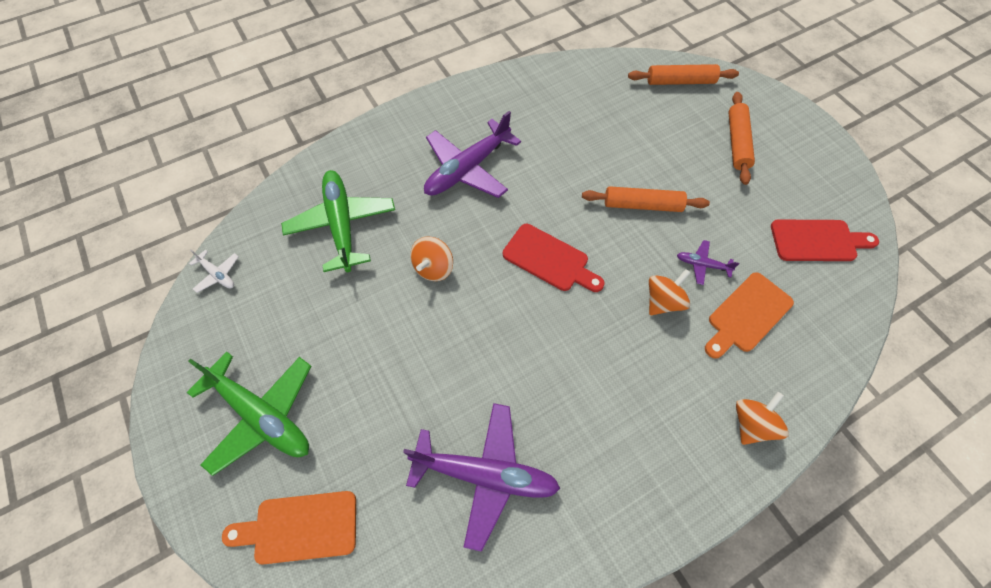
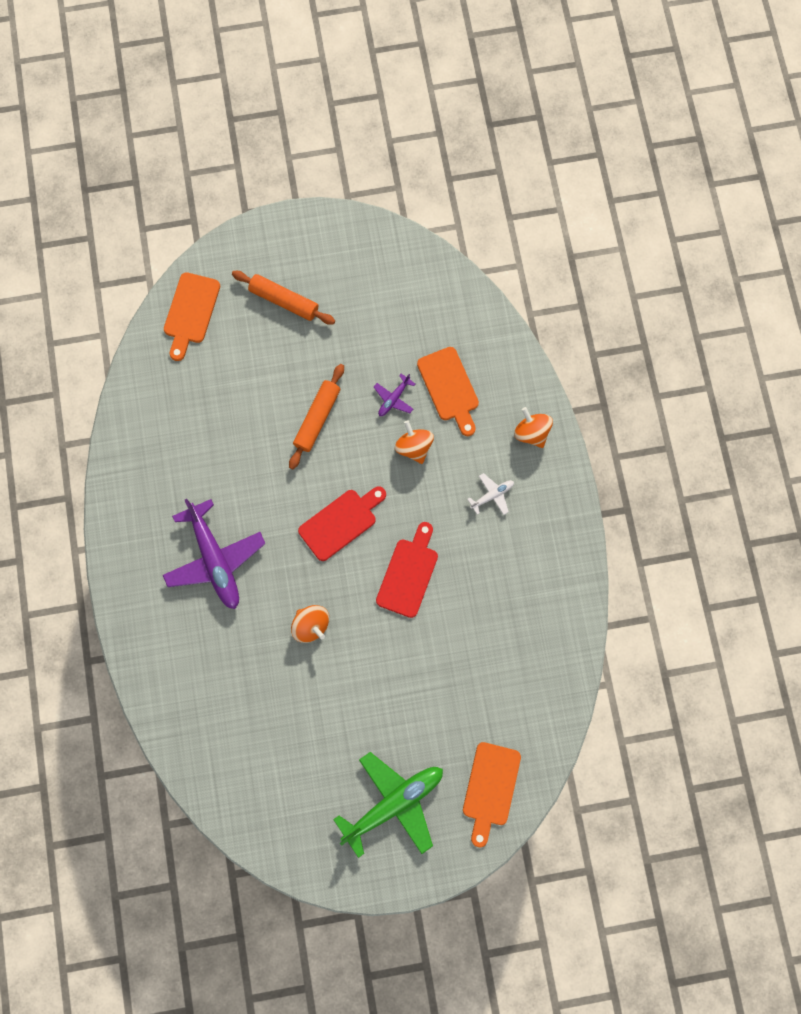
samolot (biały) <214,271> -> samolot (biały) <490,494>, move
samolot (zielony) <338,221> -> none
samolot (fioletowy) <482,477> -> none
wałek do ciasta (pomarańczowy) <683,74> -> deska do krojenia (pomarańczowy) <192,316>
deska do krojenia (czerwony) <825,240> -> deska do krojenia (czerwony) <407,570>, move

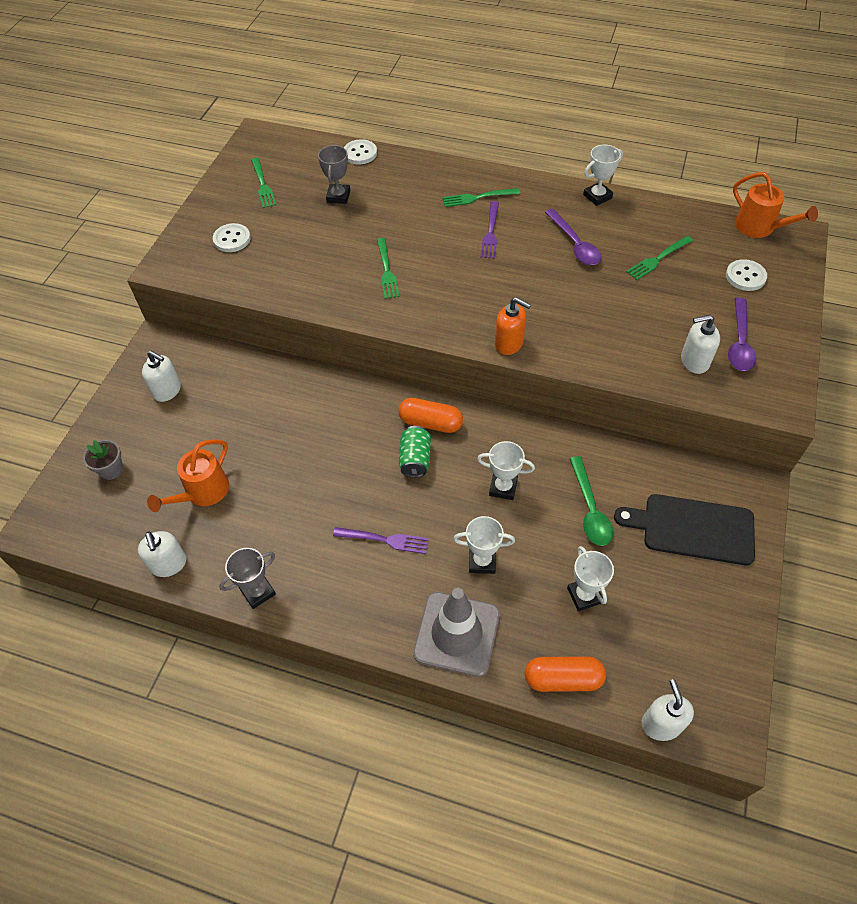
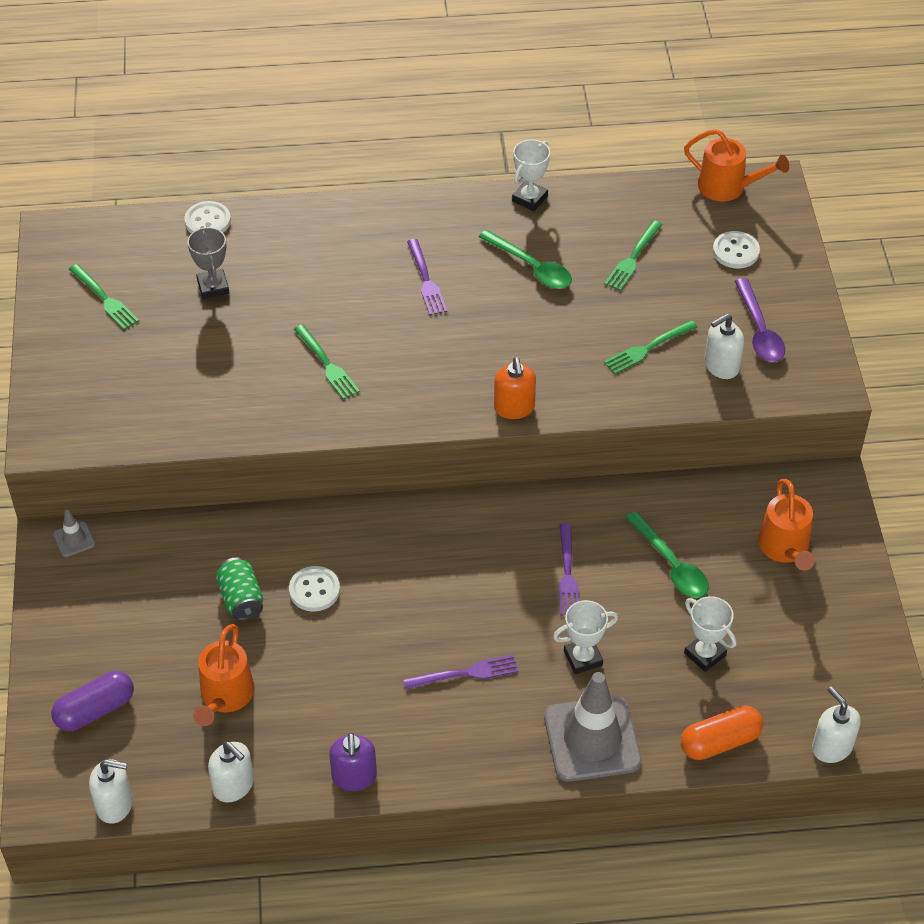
doniczka (szary) <103,460> -> kapsułka (fioletowy) <92,701>
dozownik mydła (biały) <161,376> -> dozownik mydła (biały) <111,791>, move
guzik (biały) <232,237> -> guzik (biały) <314,589>, move
puchar (szary) <247,578> -> dozownik mydła (fioletowy) <353,762>
kapsułka (pomarańczowy) <430,415> -> none
puszka (zielony) <415,452> -> puszka (zielony) <239,589>, move
widelec (zielony) <481,197> -> widelec (zielony) <650,347>, move
puchar (biały) <506,470> -> widelec (fioletowy) <569,569>
dozownik mydła (pomarańczowy) <513,326> -> dozownik mydła (pomarańczowy) <515,388>, 75 degrees clockwise
łyżka (fioletowy) <573,237> -> łyżka (zielony) <525,259>
deska do krojenia (czarny) <684,530> -> konewka (pomarańczowy) <786,525>
none -> pachołek (szary) <74,533>

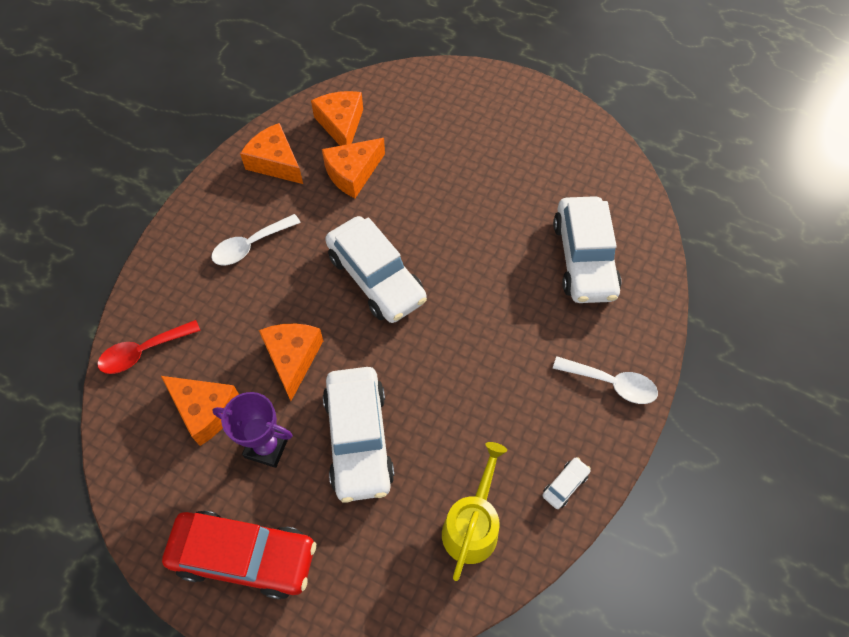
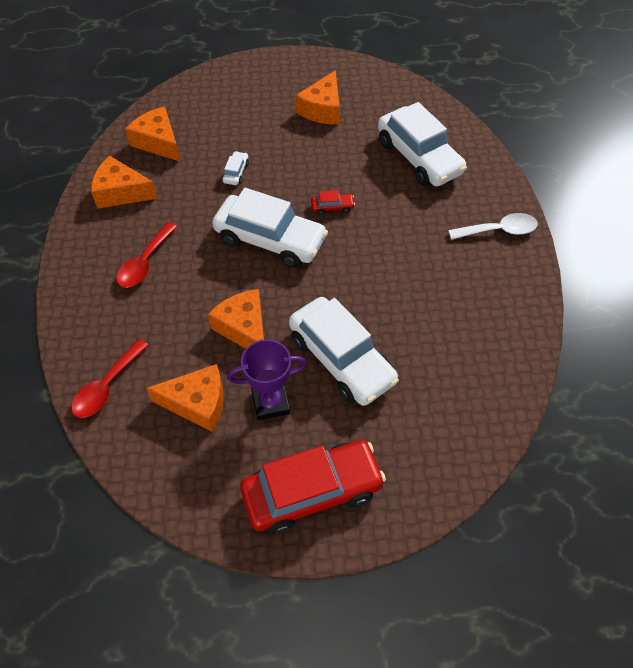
łyżka (biały) <256,239> -> łyżka (czerwony) <146,255>
ser (pomarańczowy) <353,168> -> ser (pomarańczowy) <318,97>, move
konewka (żółty) <474,511> -> none
samochód (biały) <566,483> -> samochód (biały) <235,168>, move
none -> samochód (czerwony) <333,202>

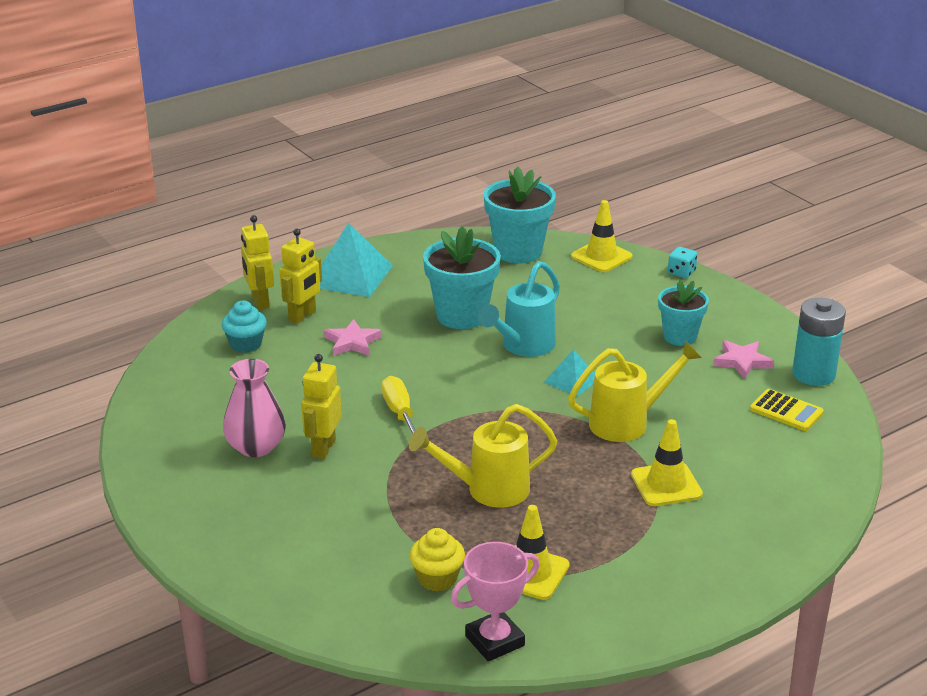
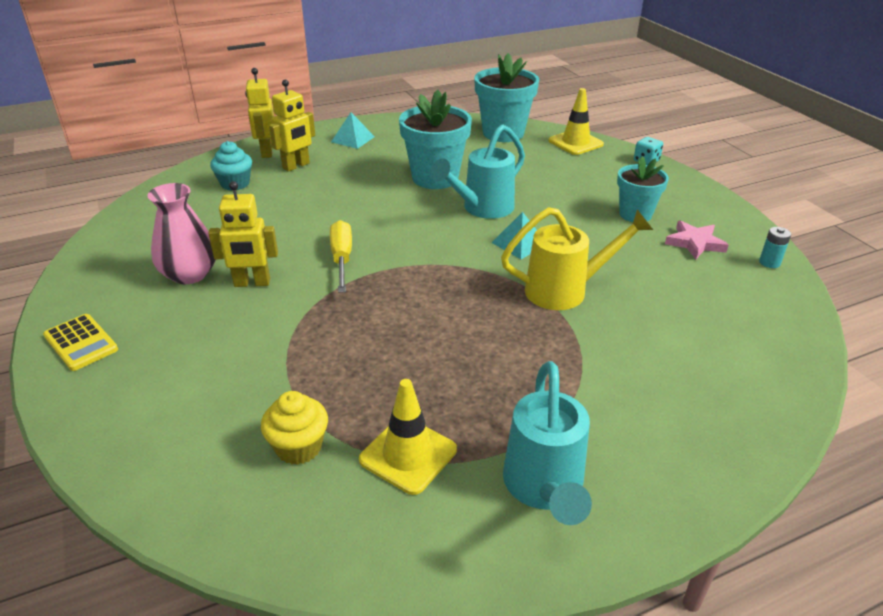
robot (żółty) <321,406> -> robot (żółty) <243,234>, 120 degrees counterclockwise
piramida (turkusowy) <356,260> -> piramida (turkusowy) <353,130>, x0.56
gwiazda (różowy) <353,337> -> none
konewka (żółty) <483,456> -> none
puchar (różowy) <495,602> -> none
pachołek (żółty) <667,462> -> none
kalkulator (żółty) <787,410> -> kalkulator (żółty) <80,342>, move
bateria (turkusowy) <819,342> -> bateria (turkusowy) <775,247>, x0.46
none -> konewka (turkusowy) <547,443>

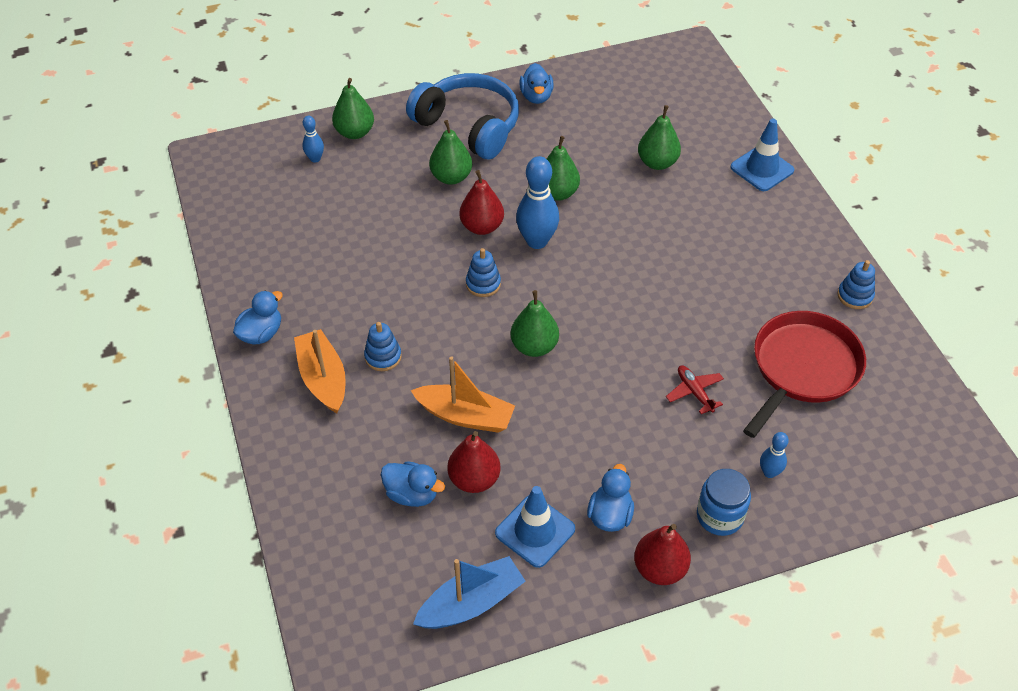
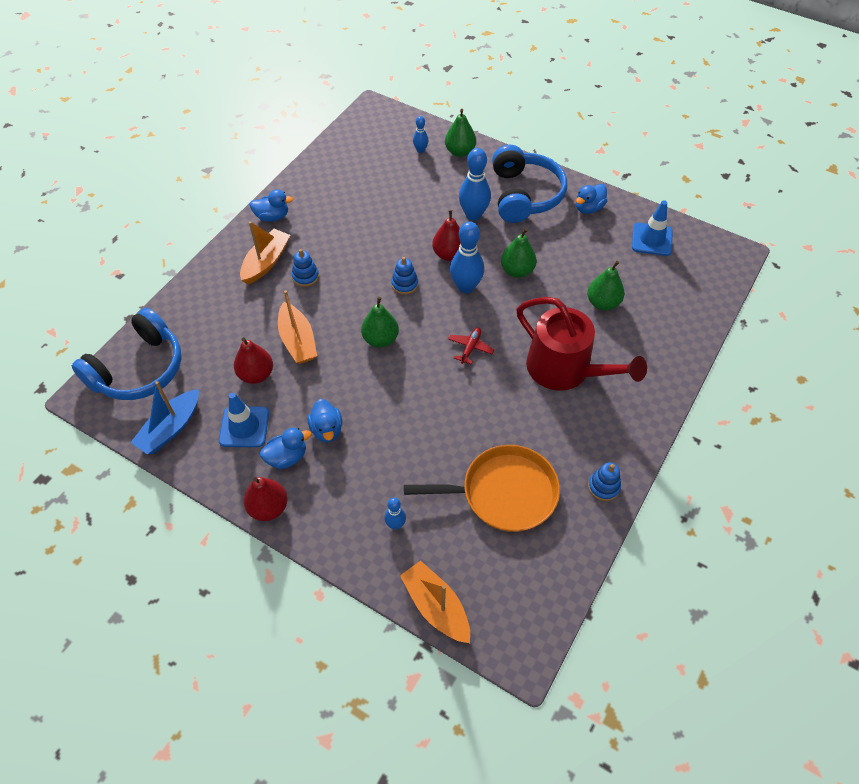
kaczka (niebieski) <413,484> -> kaczka (niebieski) <325,420>, move
łódka (niebieski) <469,592> -> łódka (niebieski) <164,417>, 105 degrees clockwise
gruszka (zielony) <450,152> -> kręgiel (niebieski) <475,184>
samolot (czerwony) <695,389> -> samolot (czerwony) <471,346>, move
słoik (niebieski) <724,502> -> none
pachołek (niebieski) <762,155> -> pachołek (niebieski) <652,228>, move
patelnia (czerwony) <804,374> -> patelnia (pomarańczowy) <482,488>
none -> słuchawki (niebieski) <127,354>
none -> łódka (pomarańczowy) <435,601>
none -> konewka (czerwony) <582,344>

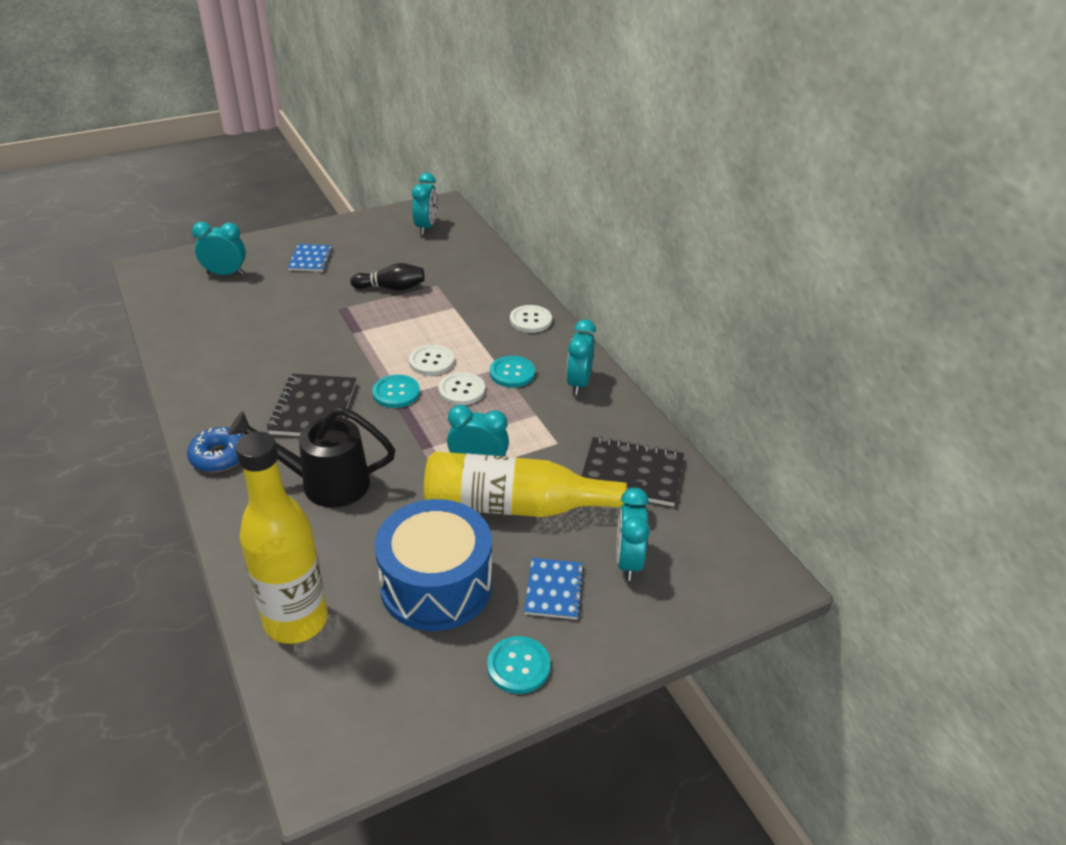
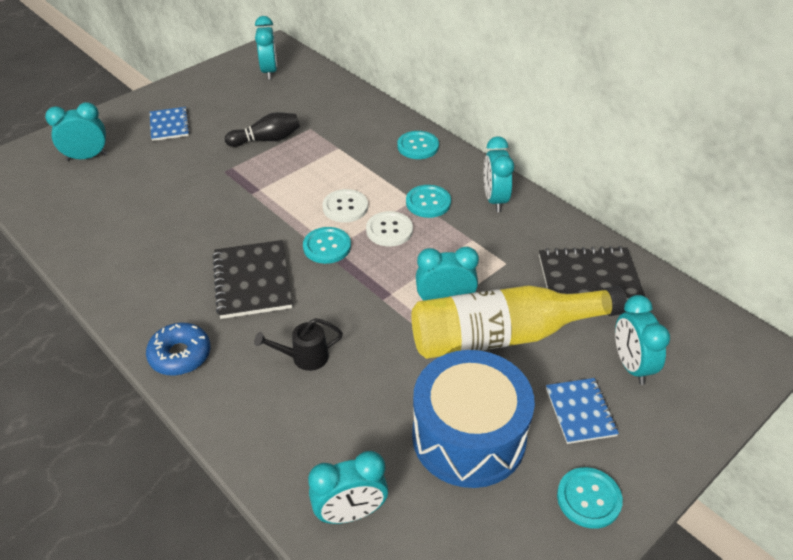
konewka (czarny) <311,457> -> konewka (czarny) <298,344>, x0.52
butelka (żółty) <281,538> -> budzik (turkusowy) <348,487>
guzik (biały) <531,319> -> guzik (turkusowy) <418,145>

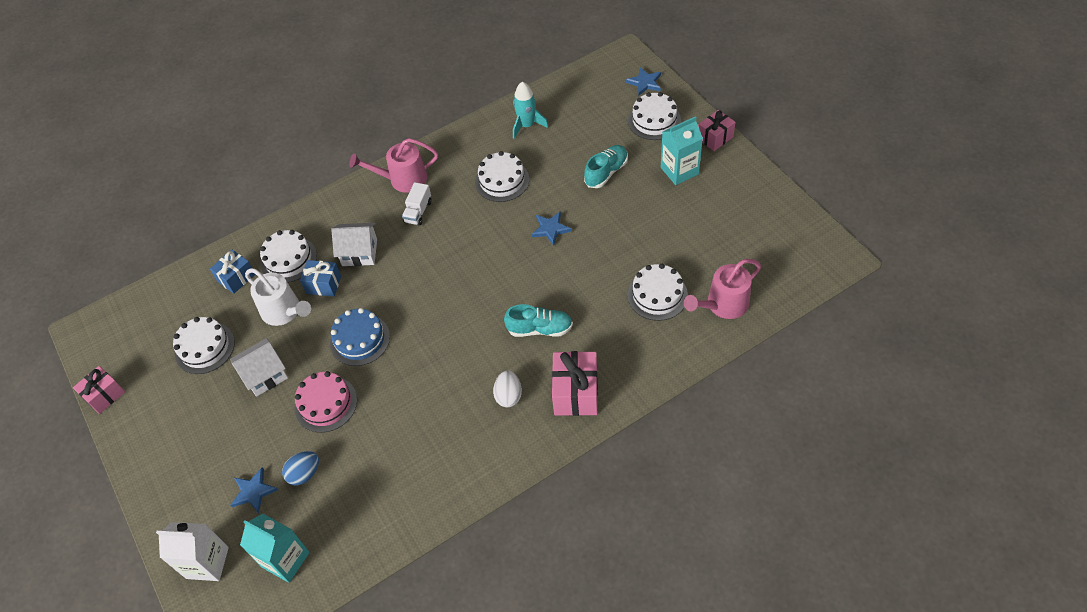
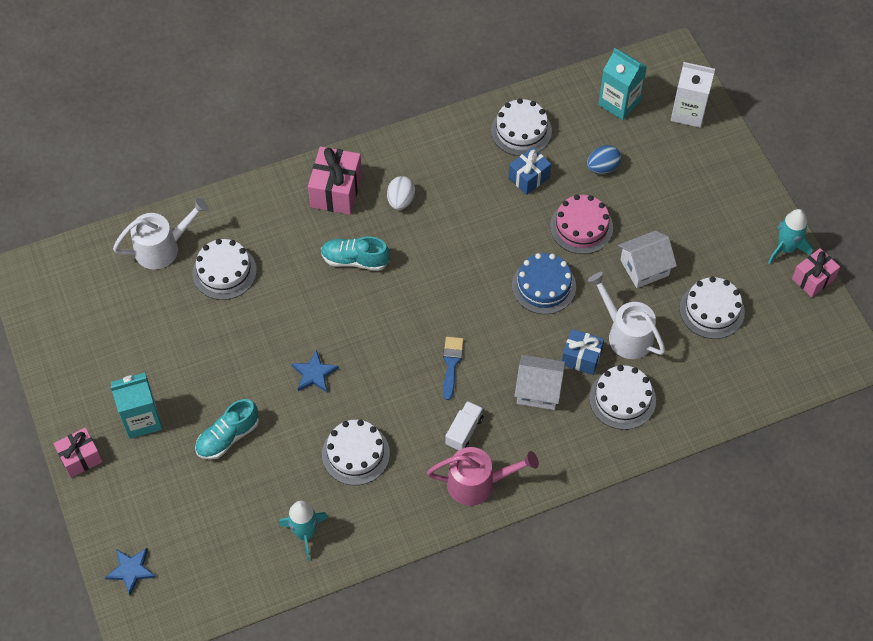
prezent (niebieski) <233,272> -> prezent (niebieski) <529,171>, move
gwiazda (niebieski) <254,490> -> none
tort (biały) <654,116> -> tort (biały) <521,127>, move
konewka (różowy) <722,289> -> konewka (biały) <161,234>
none -> pędzel (niebieski) <453,368>
none -> rakieta (turkusowy) <790,236>

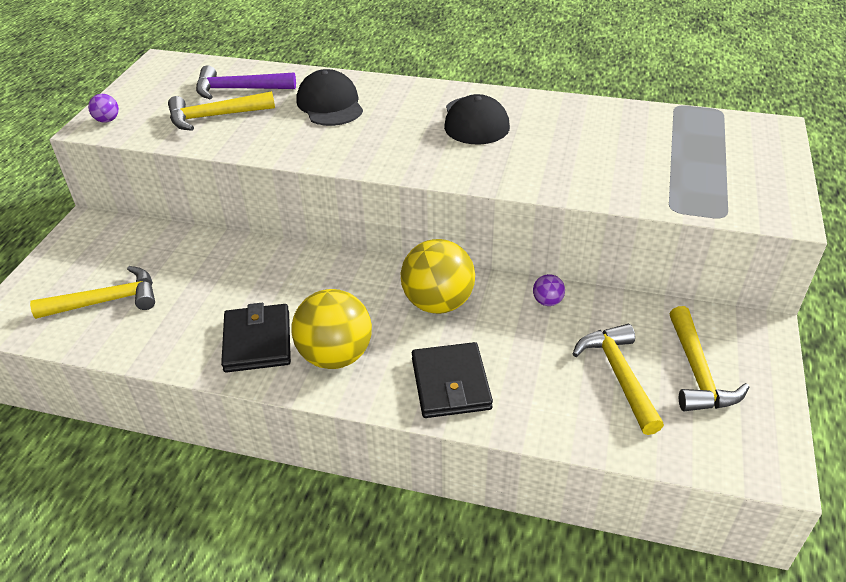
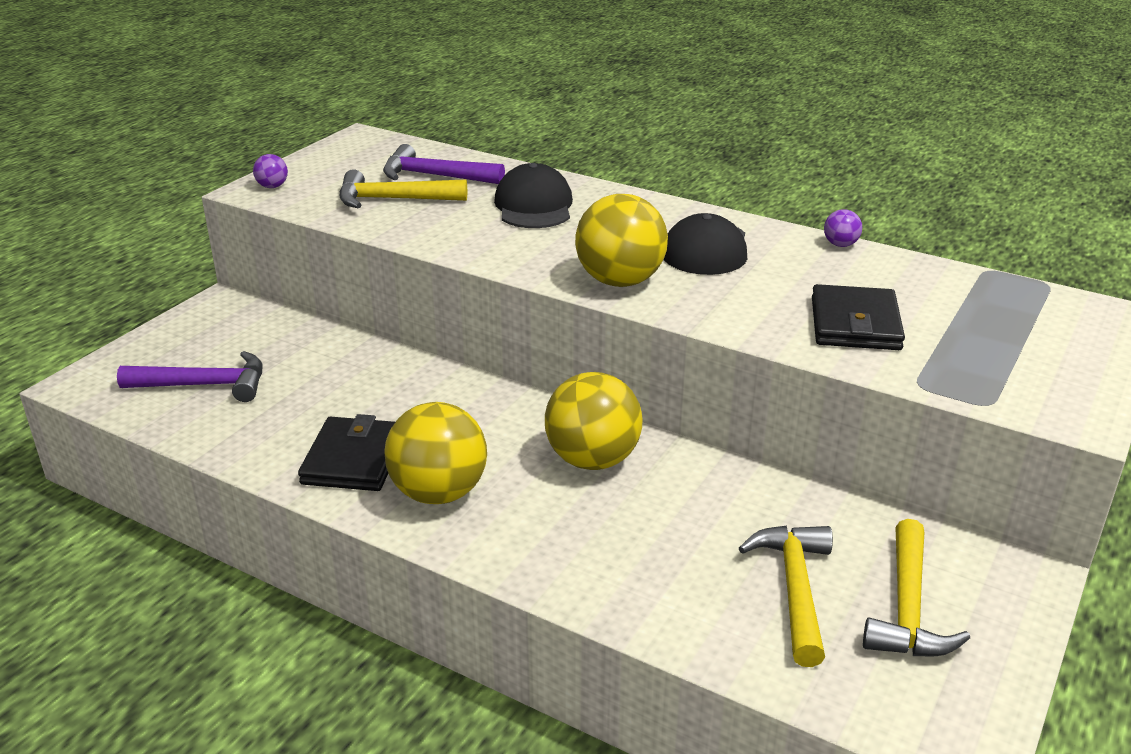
młotek (żółty) <92,292> -> młotek (fioletowy) <190,376>
portfel (czarny) <452,380> -> portfel (czarny) <858,317>, move
piłka (fioletowy) <549,290> -> piłka (fioletowy) <843,228>, move
none -> piłka (żółty) <621,240>

